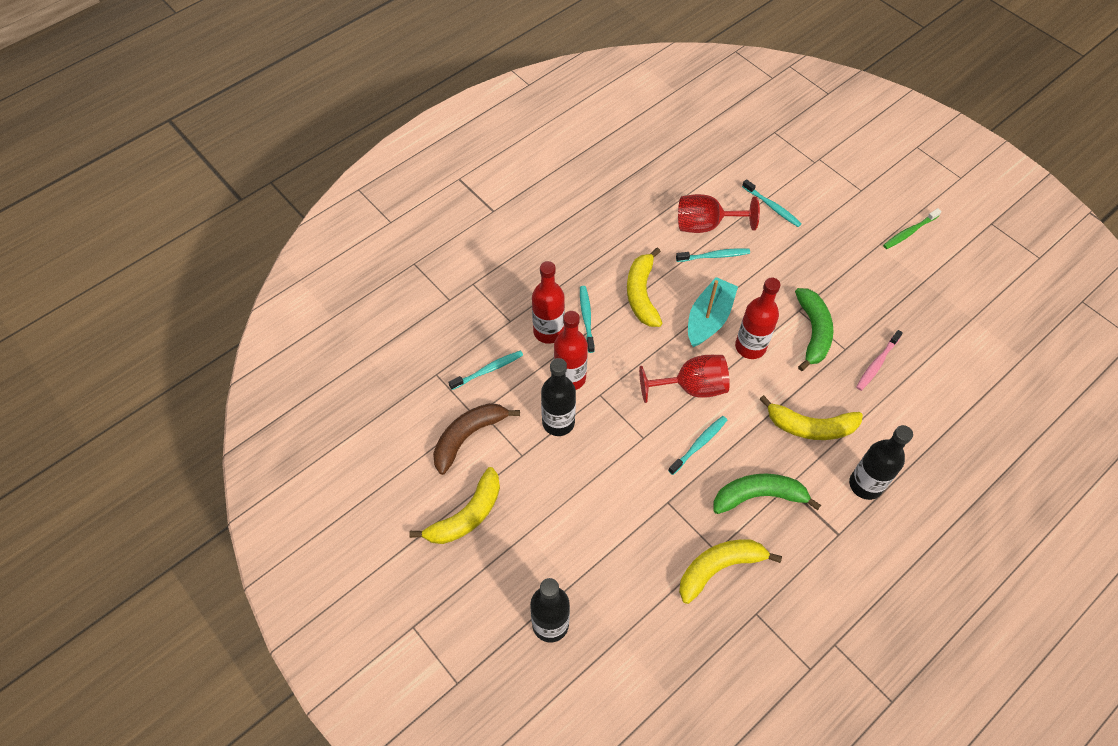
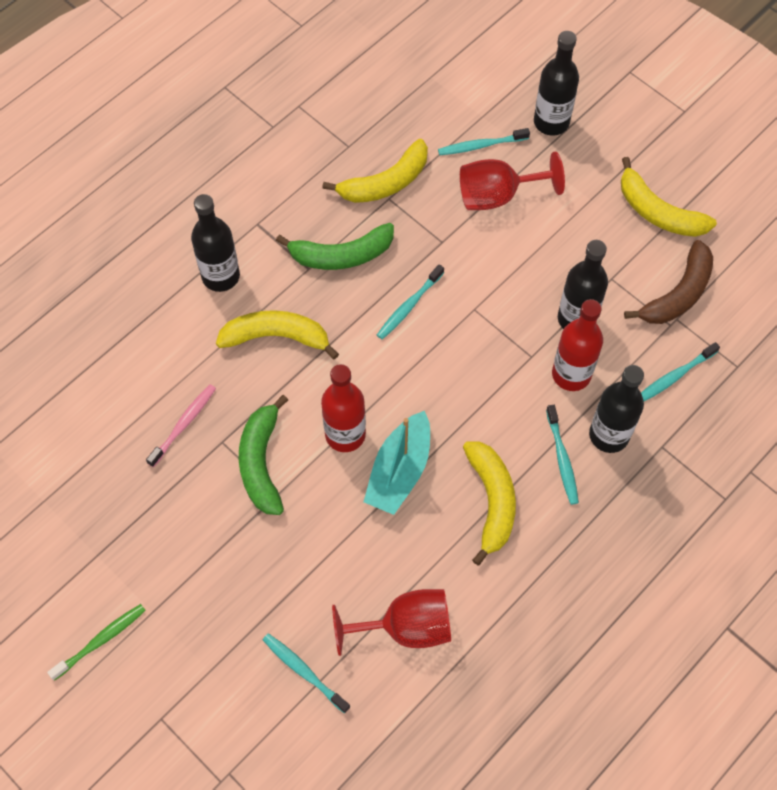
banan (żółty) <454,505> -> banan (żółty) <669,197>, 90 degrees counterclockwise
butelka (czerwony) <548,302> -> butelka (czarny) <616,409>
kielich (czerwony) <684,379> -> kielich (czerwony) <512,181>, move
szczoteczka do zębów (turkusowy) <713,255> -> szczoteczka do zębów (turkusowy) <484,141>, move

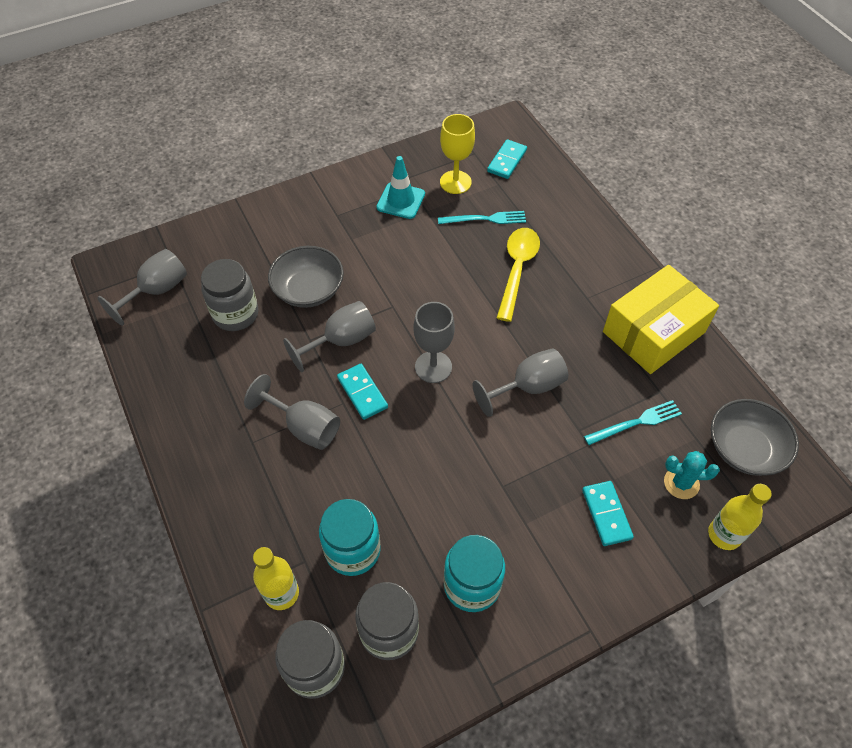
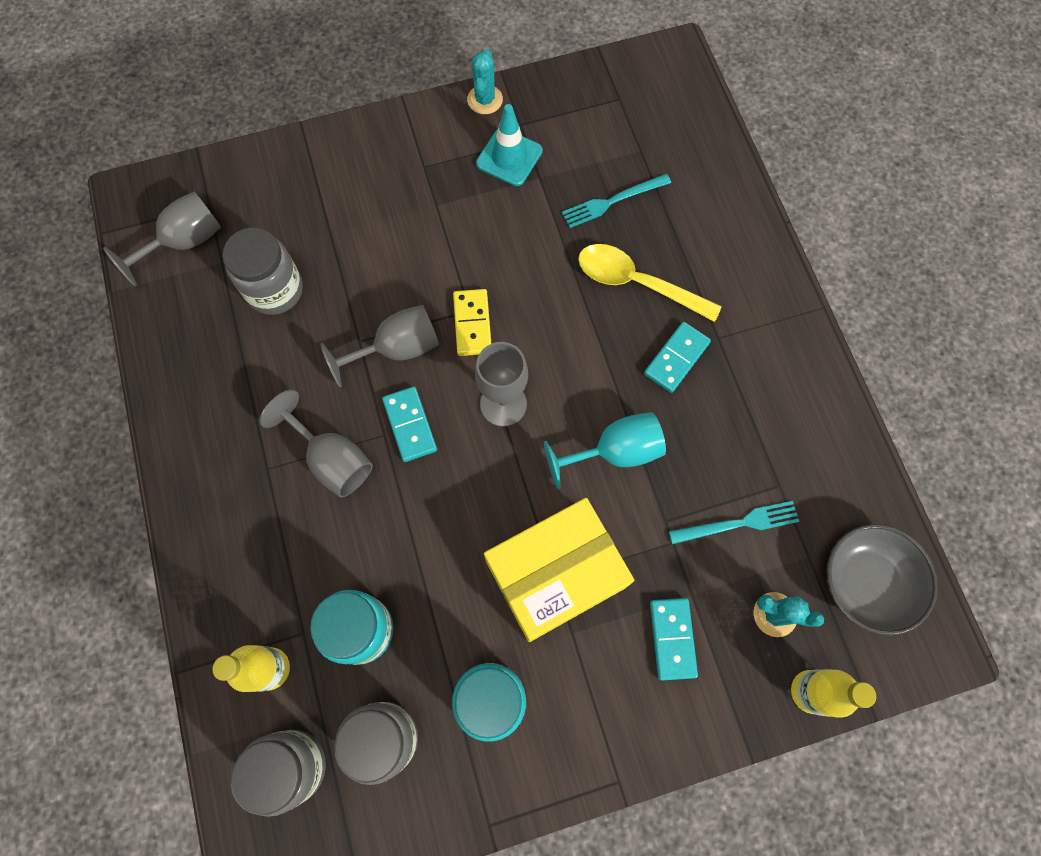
miska (szary) <306,277> -> none
widelec (turkusowy) <482,217> -> widelec (turkusowy) <616,201>, 150 degrees clockwise
kielich (żółty) <457,154> -> none
kielich (szary) <520,382> -> kielich (turkusowy) <605,450>
kostka domina (turkusowy) <507,159> -> kostka domina (turkusowy) <677,357>, move
łyżka (żółty) <518,275> -> łyżka (żółty) <650,283>, 90 degrees counterclockwise
pudełko (żółty) <661,319> -> pudełko (żółty) <559,570>, move
none -> kostka domina (żółty) <472,322>
none -> kaktus (turkusowy) <485,81>

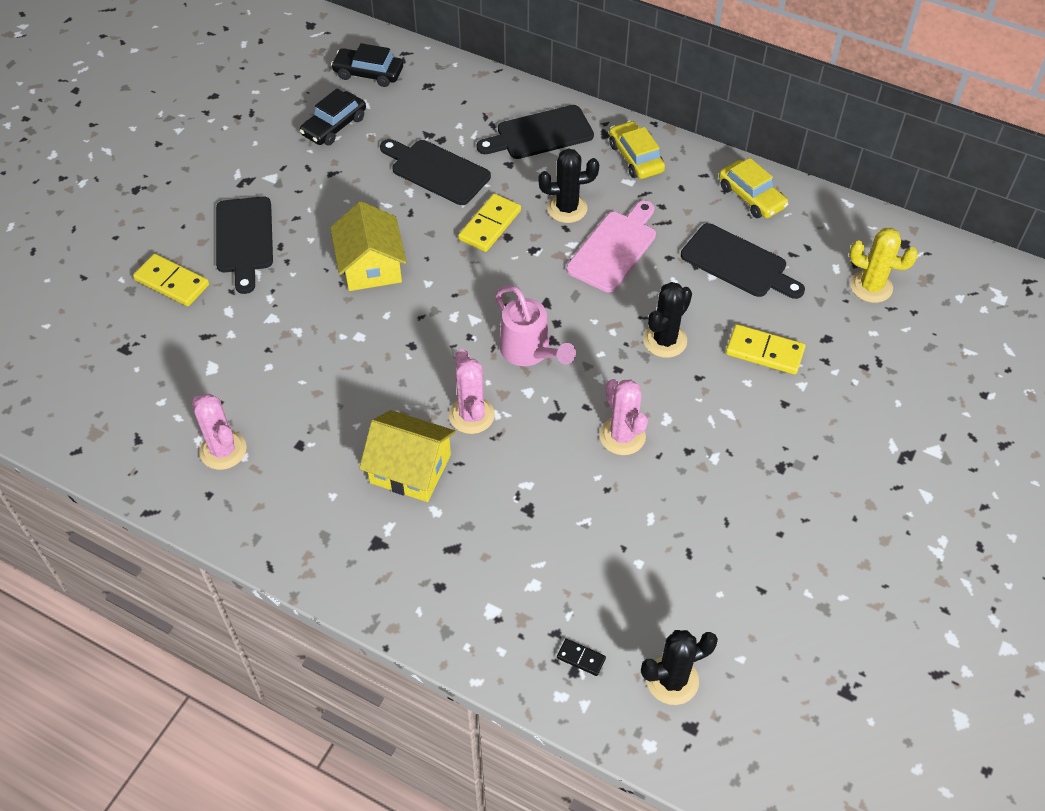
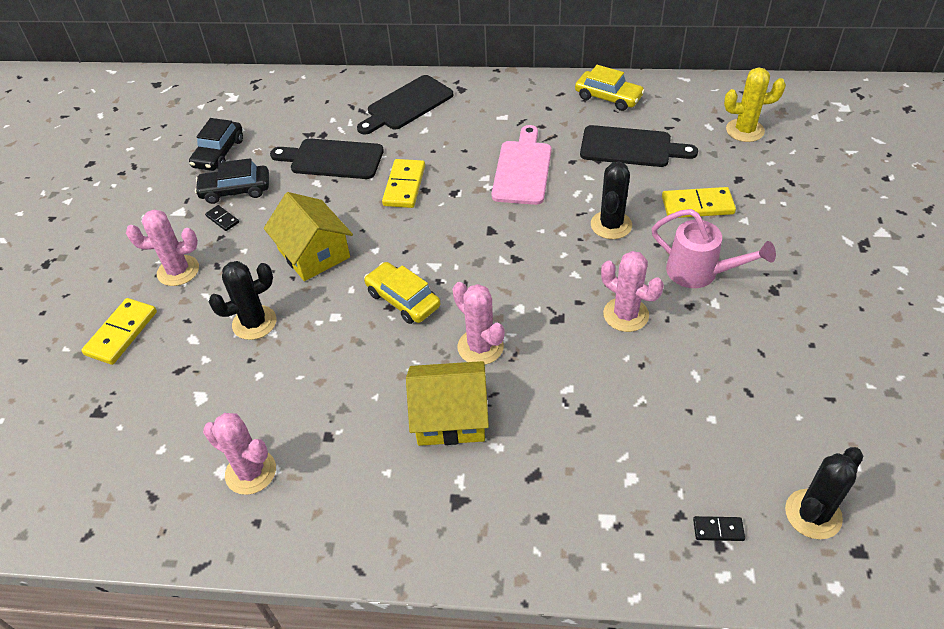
kostka domina (żółty) <171,280> -> kostka domina (żółty) <119,331>, 75 degrees counterclockwise
deska do krojenia (czarny) <244,245> -> kaktus (różowy) <162,247>
samochód (czarny) <367,65> -> samochód (czarny) <232,181>, move
konewka (różowy) <535,325> -> konewka (różowy) <714,248>, move
kaktus (czarny) <568,185> -> kaktus (czarny) <242,300>, move
samochód (żółty) <637,150> -> samochód (żółty) <402,293>, move
none -> kostka domina (czarny) <222,218>

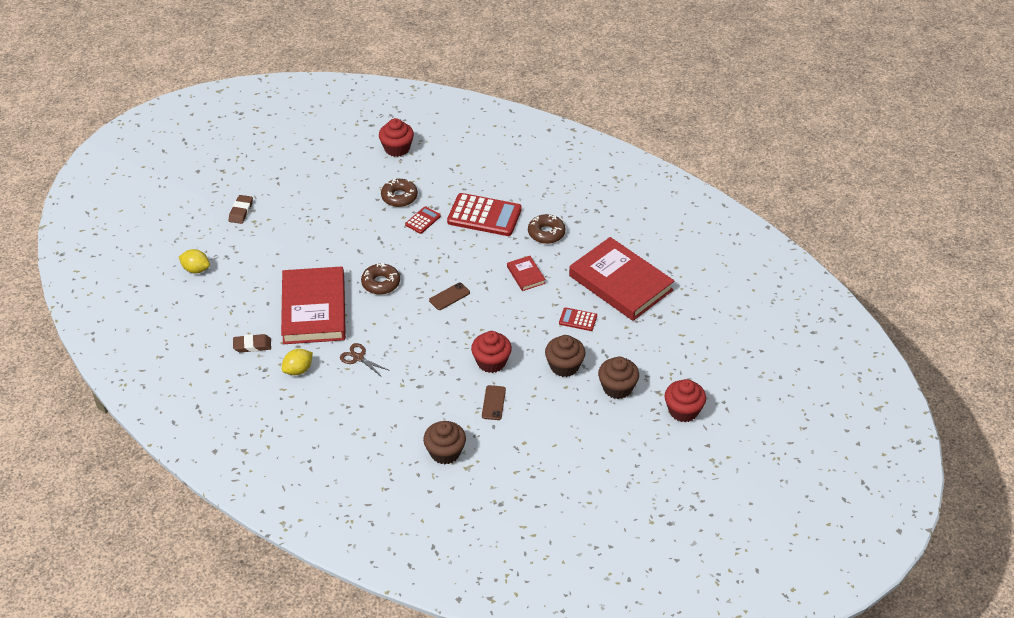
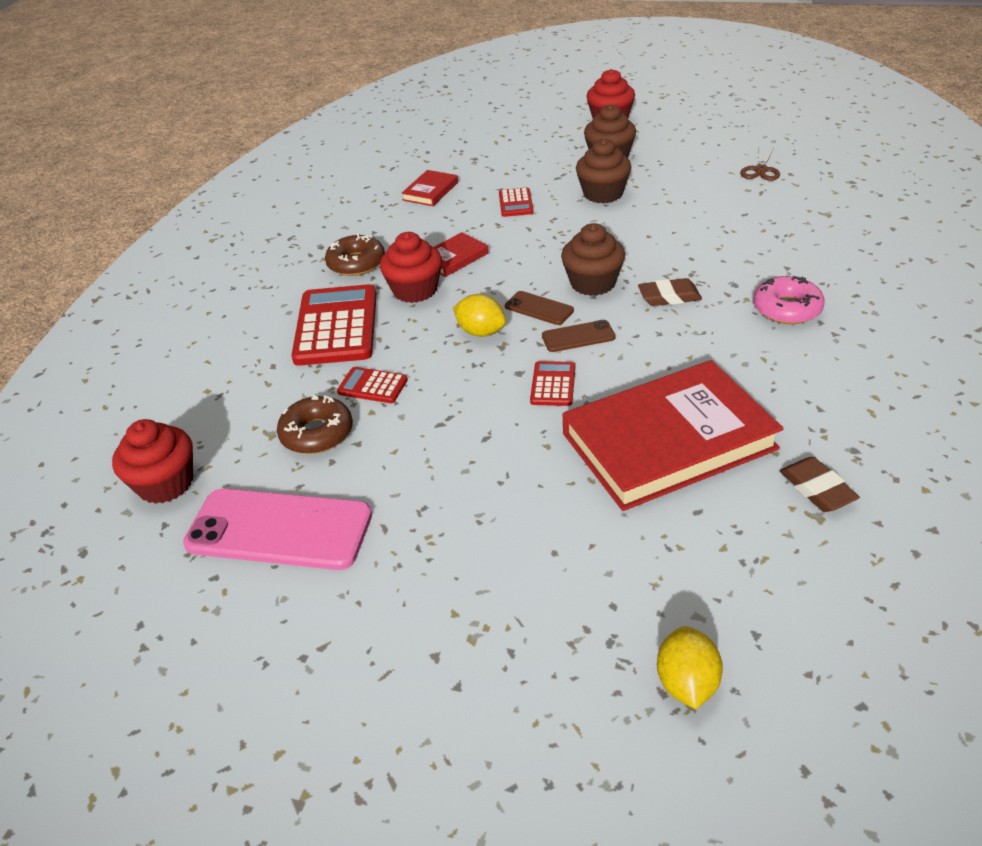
gumka do mazania (brązowy) <241,209> -> gumka do mazania (brązowy) <670,292>, move
cytryna (żółty) <297,362> -> cytryna (żółty) <479,315>, move
nożyczki (brązowy) <365,360> -> nożyczki (brązowy) <760,164>, move
donut (brązowy) <380,279> -> kalkulator (czerwony) <552,383>
muffinka (brązowy) <444,442> -> muffinka (brązowy) <593,259>, move
muffinka (czerwony) <491,352> -> muffinka (czerwony) <411,267>, move
telefon (brązowy) <494,402> -> telefon (brązowy) <578,336>, move
książka (czerwony) <621,279> -> książka (czerwony) <429,188>, x0.43
none -> telefon (różowy) <277,529>
none -> donut (różowy) <789,300>

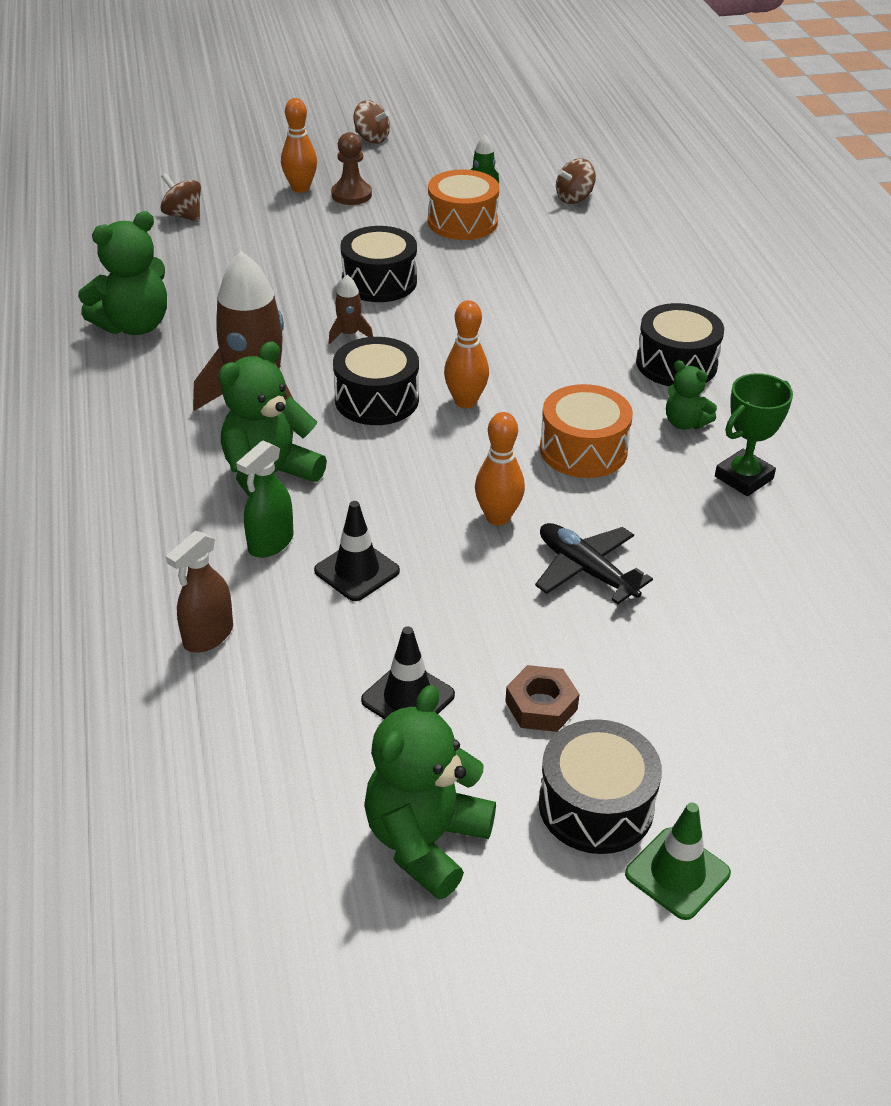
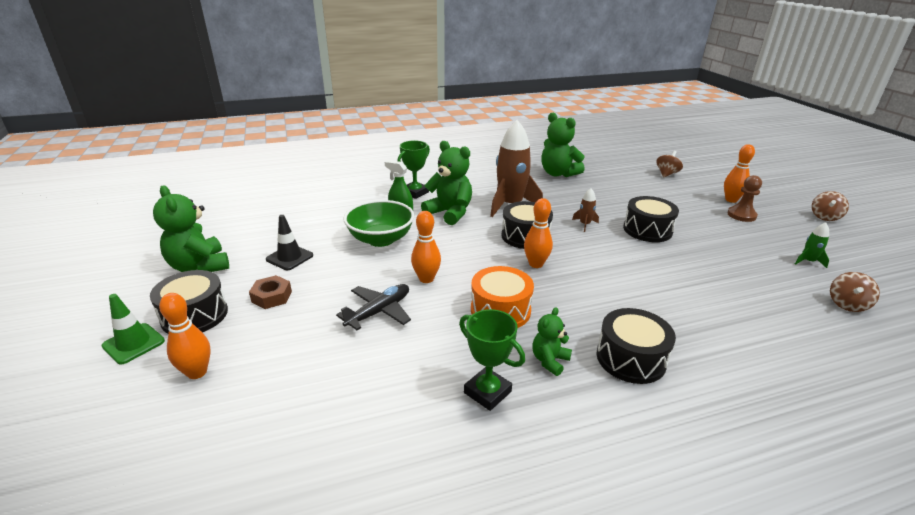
spryskiwacz (brązowy) <199,592> -> none
pachołek (czarny) <357,551> -> miska (zielony) <379,223>
miś (zielony) <430,792> -> miś (zielony) <191,228>, 150 degrees counterclockwise
bęben (pomarańczowy) <463,204> -> none
bączek (brązowy) <576,181> -> bączek (brązowy) <855,292>, 105 degrees counterclockwise
none -> kręgiel (pomarańczowy) <185,336>
none -> puchar (zielony) <414,169>

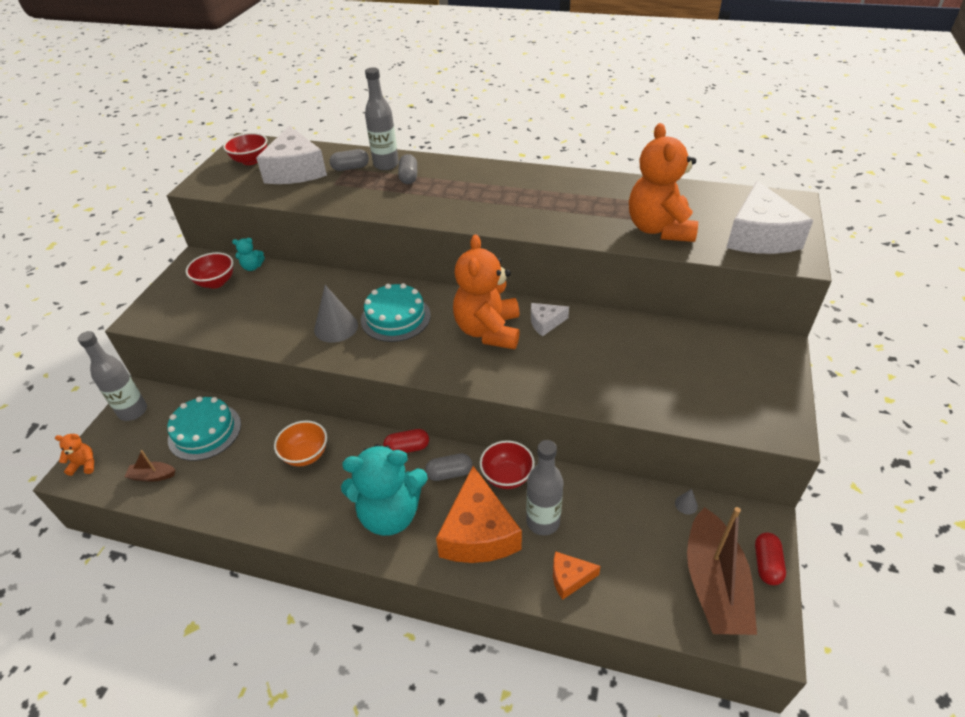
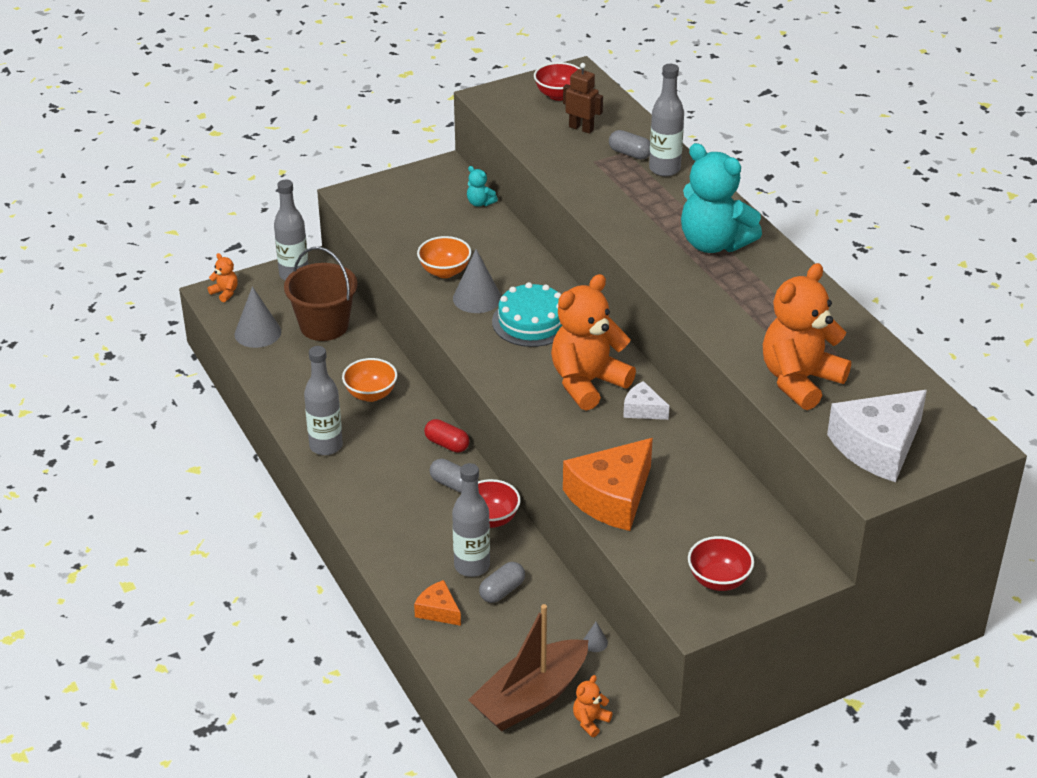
łódka (brązowy) <149,466> -> stożek (szary) <258,317>
tort (turkusowy) <204,428> -> wiadro (brązowy) <321,294>
miska (czerwony) <209,270> -> miska (czerwony) <721,563>, move
ser (biały) <291,155> -> robot (brązowy) <583,98>
miś (turkusowy) <384,490> -> miś (turkusowy) <721,198>, move
kapsułka (szary) <407,169> -> kapsułka (szary) <502,582>, move
ser (pomarańczowy) <479,514> -> ser (pomarańczowy) <608,484>, move
kapsułka (czerwony) <770,559> -> miś (pomarańczowy) <592,706>
none -> butelka (szary) <323,400>
none -> miska (pomarańczowy) <444,257>

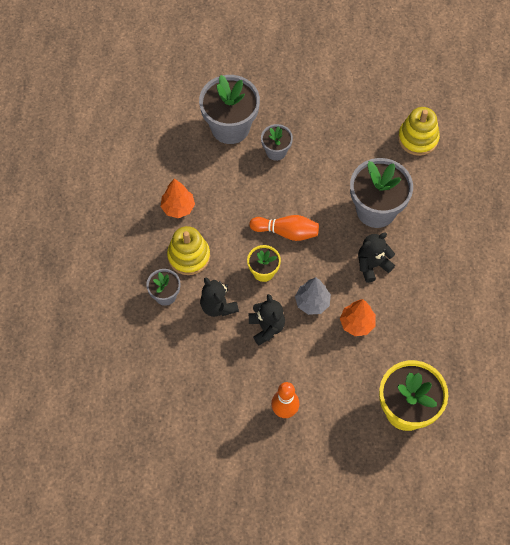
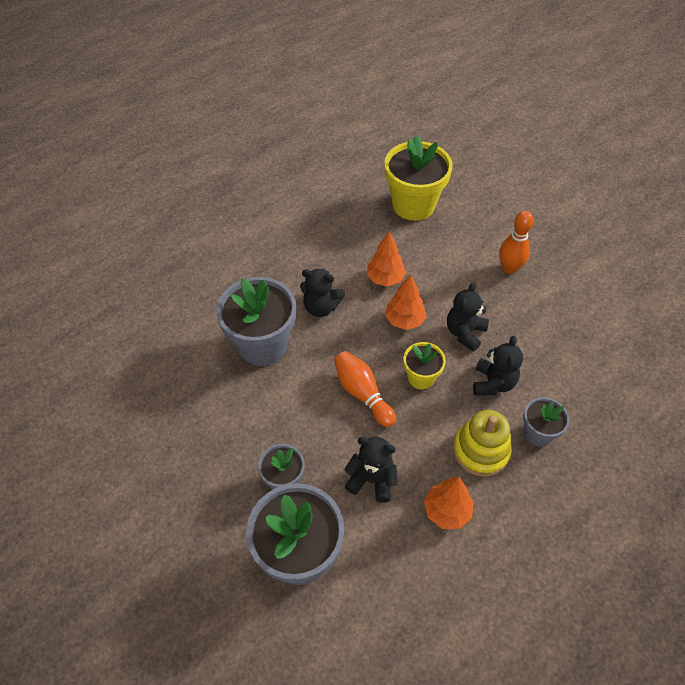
drzewko (szary) <313,296> -> drzewko (pomarańczowy) <406,302>
zabawka nakładanka (żółty) <419,131> -> none
none -> miś (czarny) <371,470>

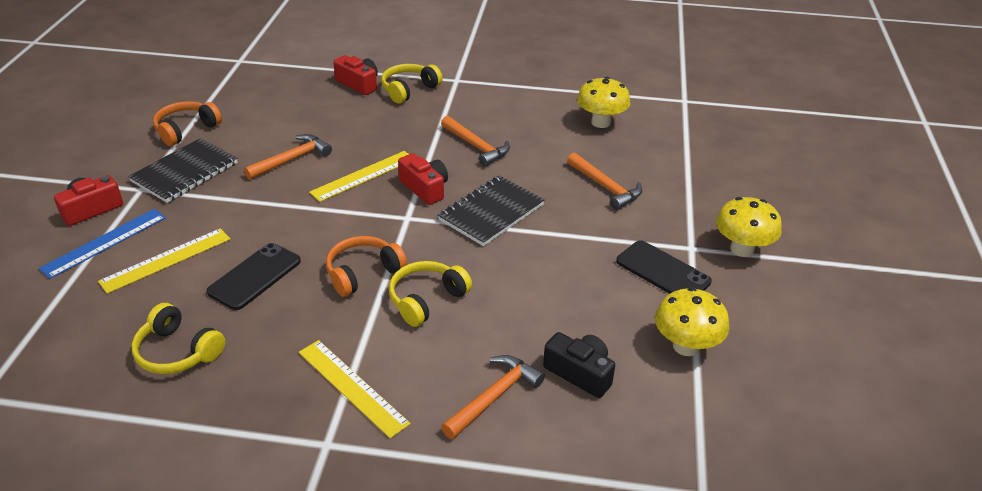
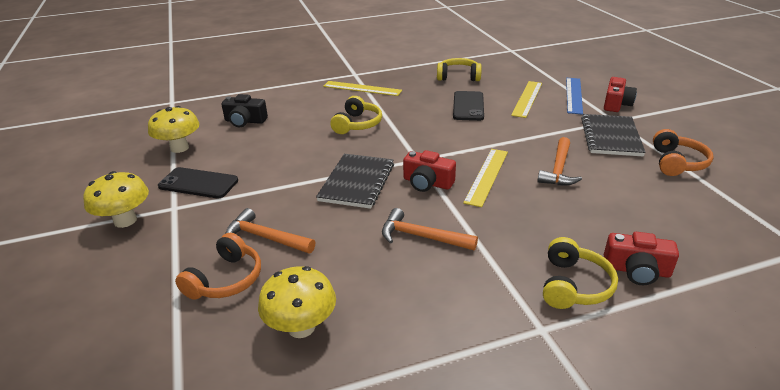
słuchawki (pomarańczowy) <366,266> -> słuchawki (pomarańczowy) <218,266>, move
młotek (pomarańczowy) <493,397> -> none

